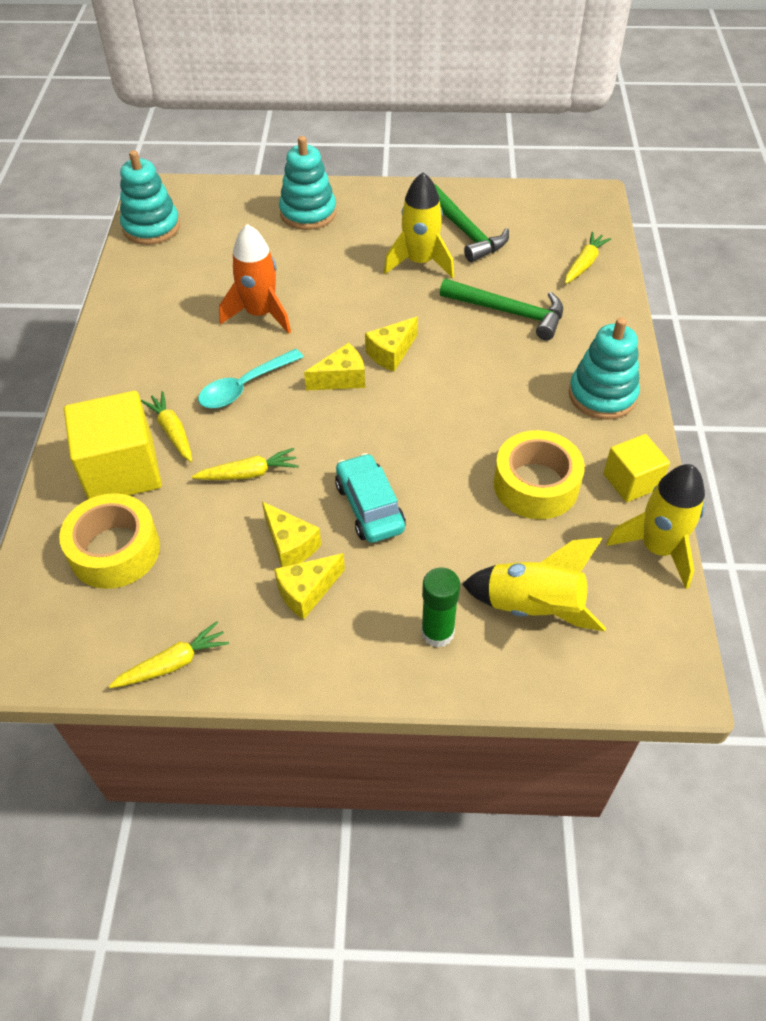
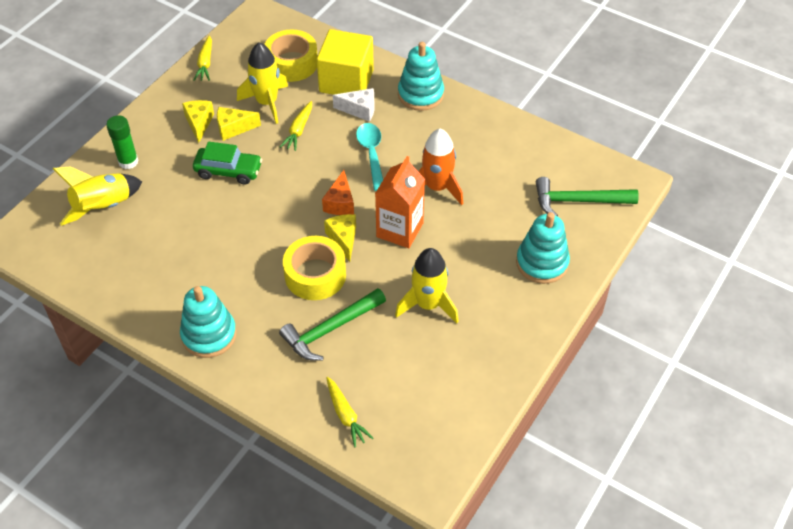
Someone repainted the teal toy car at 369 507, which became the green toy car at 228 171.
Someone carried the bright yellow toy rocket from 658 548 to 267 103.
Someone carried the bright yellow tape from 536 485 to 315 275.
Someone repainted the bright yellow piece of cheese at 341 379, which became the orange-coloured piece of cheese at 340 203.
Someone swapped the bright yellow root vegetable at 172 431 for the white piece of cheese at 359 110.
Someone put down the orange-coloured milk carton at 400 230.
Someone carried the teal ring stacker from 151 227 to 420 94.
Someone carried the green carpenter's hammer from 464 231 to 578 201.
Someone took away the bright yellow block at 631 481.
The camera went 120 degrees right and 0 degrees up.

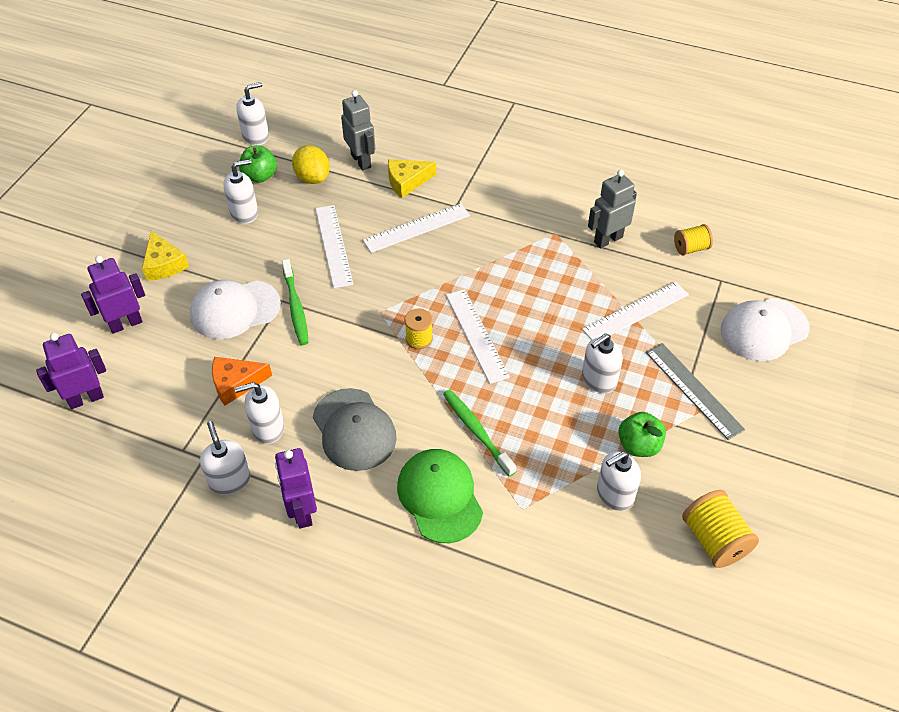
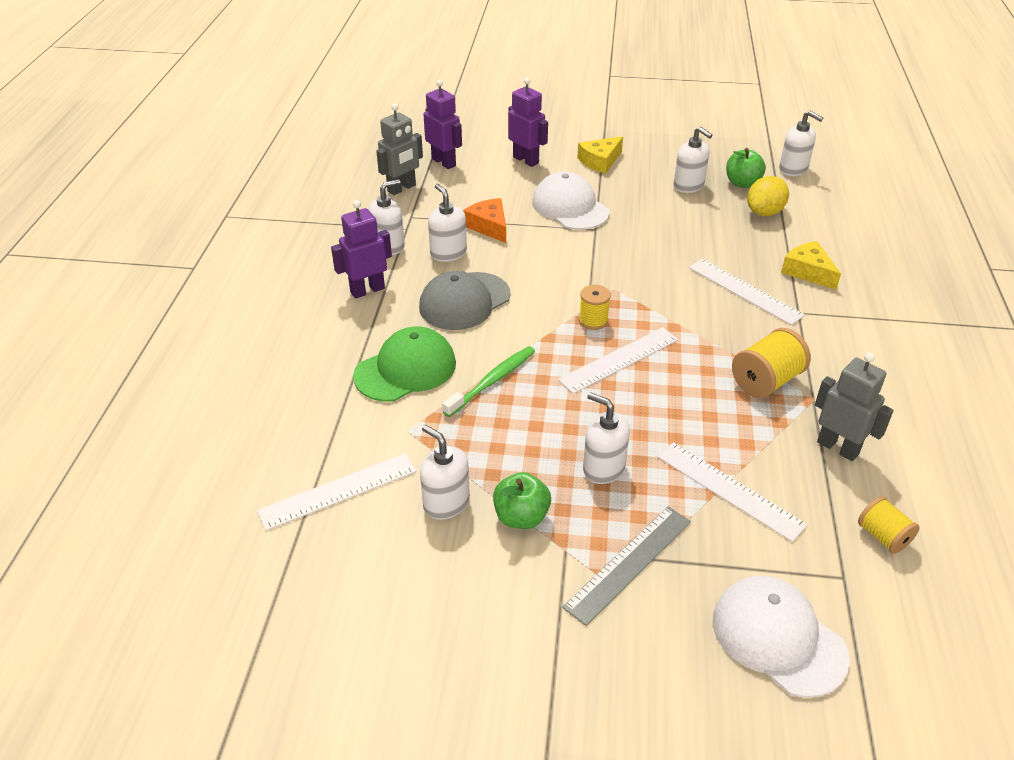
Someone carried the white measuring stick from 334 245 to 338 491.
Someone carried the grey robot figure from 361 161 to 402 188.
Someone carried the bright yellow reel of thread from 714 540 to 766 381.
Someone took away the green tooth brush at 295 307.
The camera went 75 degrees right and 10 degrees down.

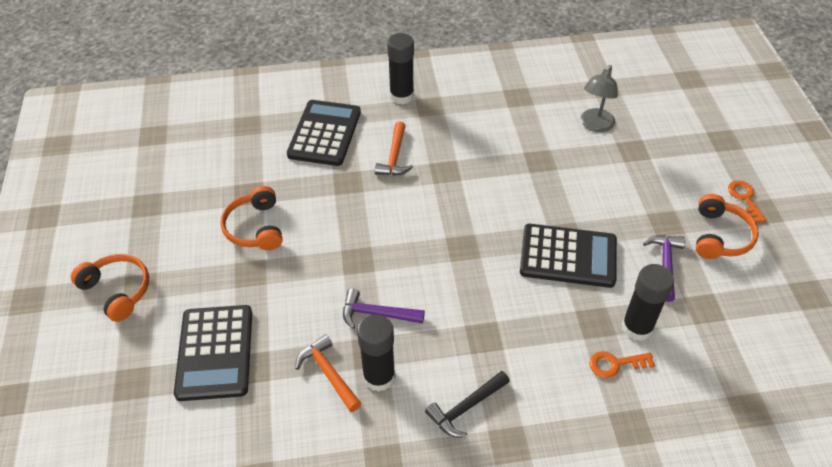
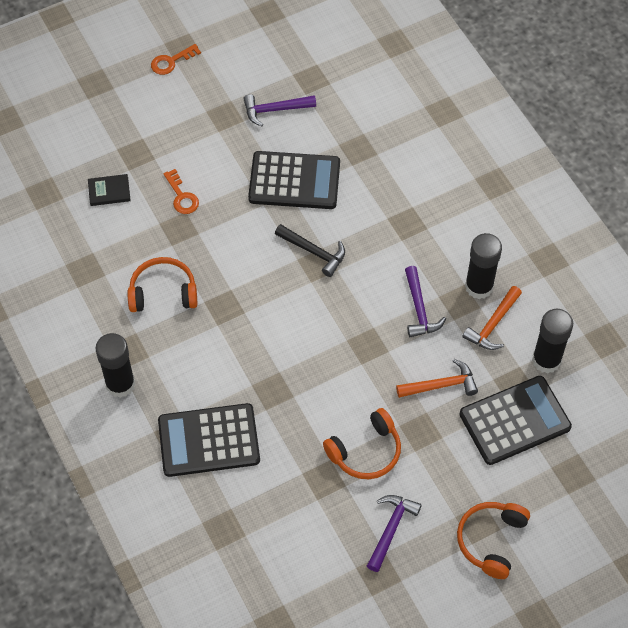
Someone swapped the grey reading lamp at 594 125 for the black book at 109 191.
Someone carried the orange-coloured headphones from 720 236 to 163 292.
Someone carried the orange-coloured latchkey from 615 364 to 182 196.
Someone rotated the black pocket calculator at 568 256 by 105 degrees clockwise.
Someone carried the black carpenter's hammer from 466 408 to 314 252.
Someone put down the violet carpenter's hammer at 391 529.
Someone carried the orange-coloured carpenter's hammer from 395 156 to 441 385.
Someone carried the black glue stick from 637 327 to 546 360.
The camera went 110 degrees left and 10 degrees up.

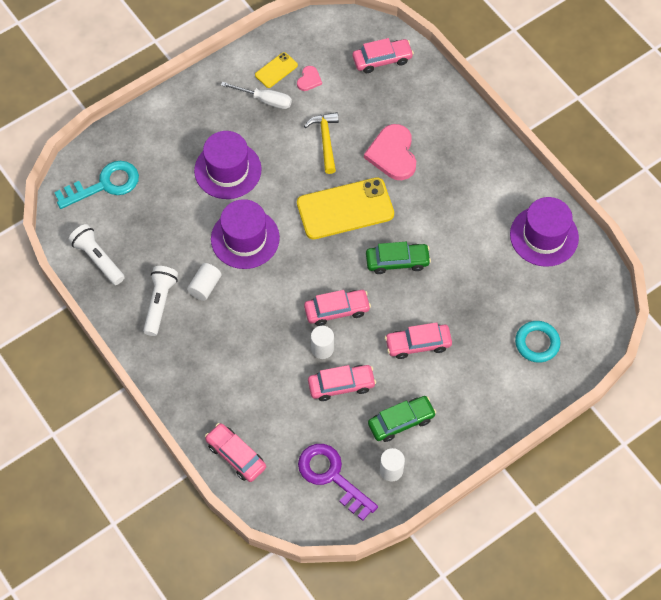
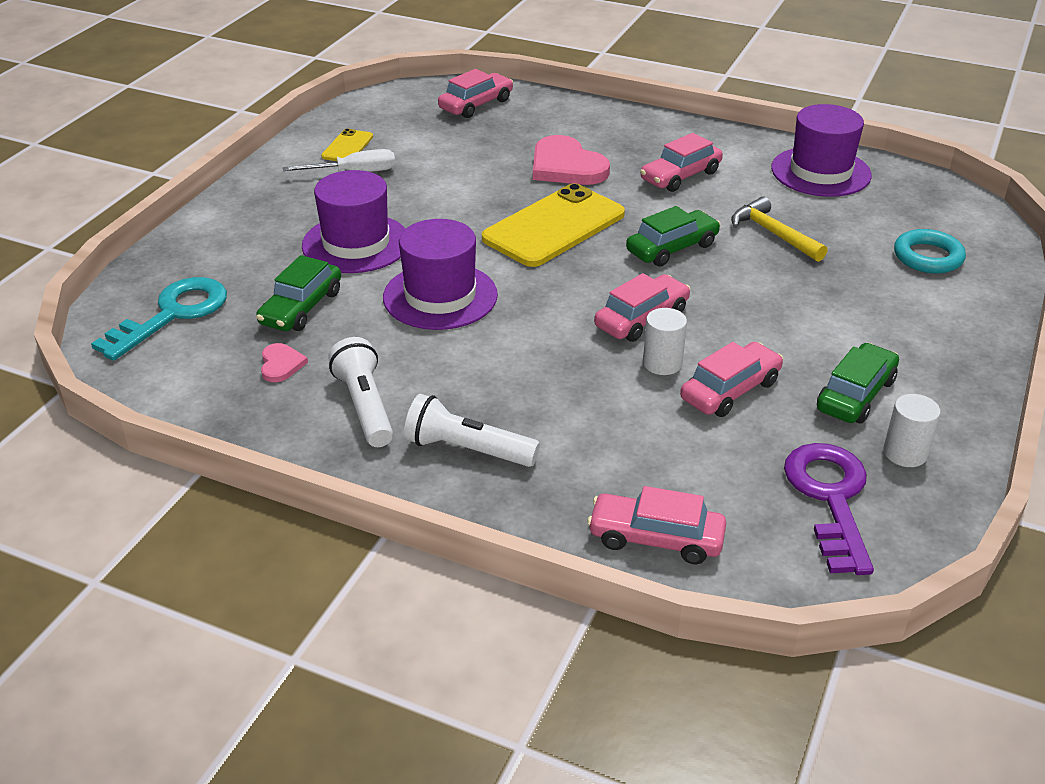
Someone put down the green toy car at 301 308.
Someone carried the rose-pink heart from 309 80 to 281 364.
Someone carried the white torch from 98 259 to 467 450.
Someone carried the rose-pink toy car from 418 344 to 680 176.
Someone carried the bright yellow carpenter's hammer from 325 141 to 773 234.
Someone rotated the violet latchkey at 332 476 by 75 degrees clockwise.
Someone took away the white cylinder at 205 286.
The camera went 30 degrees left and 25 degrees down.

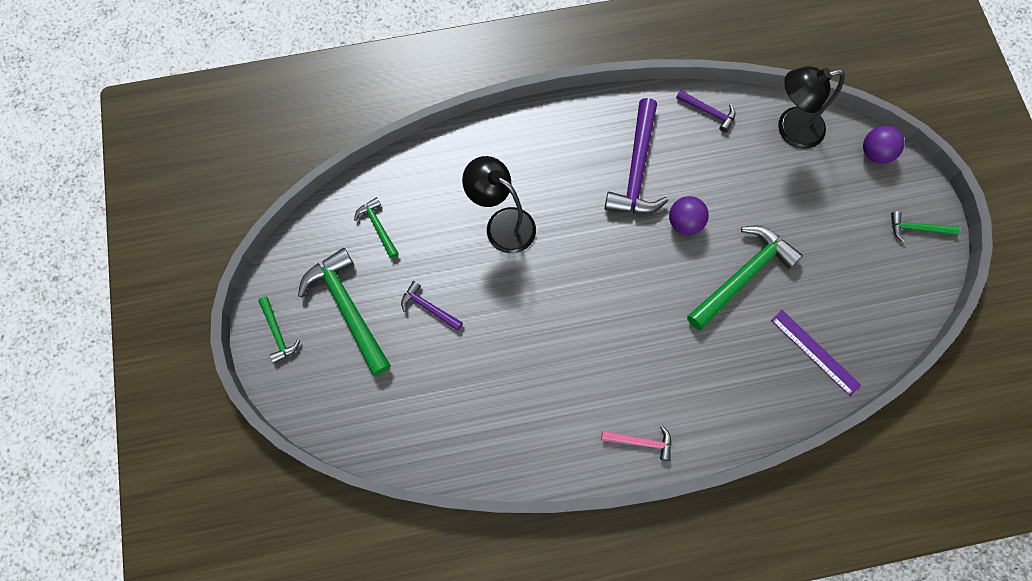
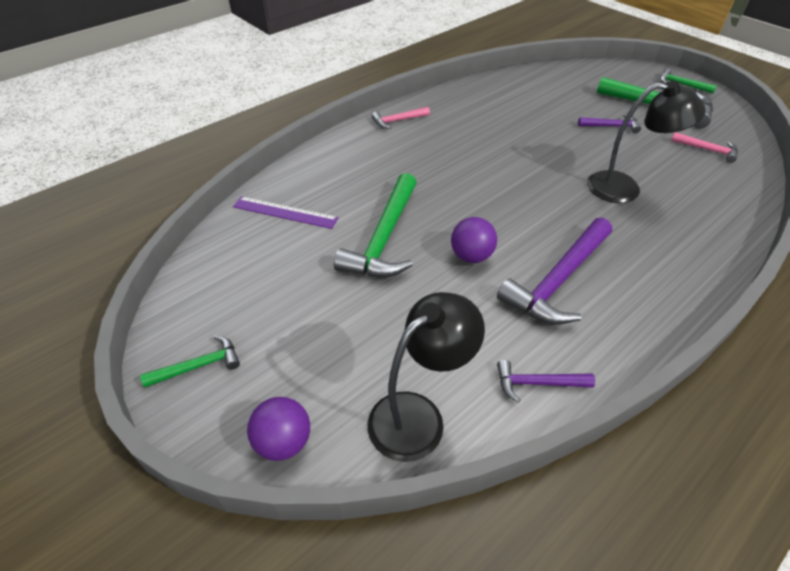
Someone rotated the violet carpenter's hammer at 637 169 by 120 degrees counterclockwise.
Someone repainted the green carpenter's hammer at 378 227, which became the rose-pink carpenter's hammer at 707 150.
The camera went 150 degrees right and 25 degrees down.

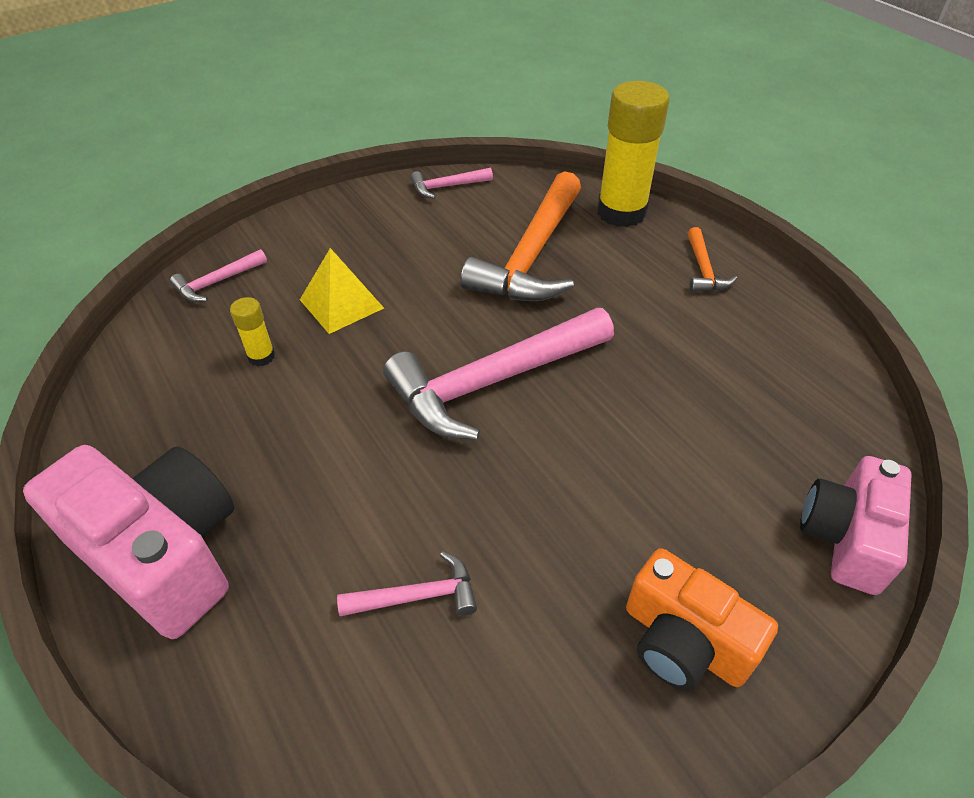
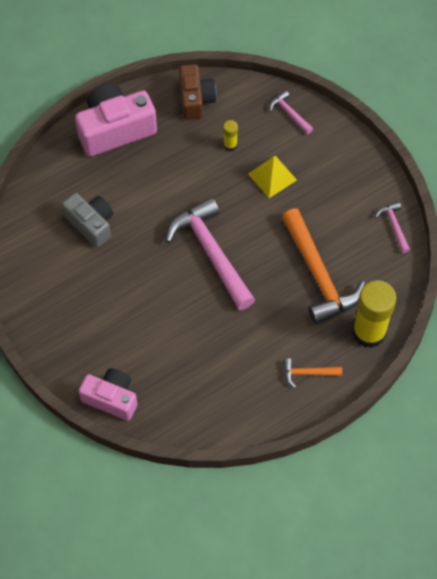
Someone swapped the rose-pink carpenter's hammer at 417 596 for the grey camera at 91 224.
Someone rotated the rose-pink camera at 162 553 by 150 degrees counterclockwise.
Someone put down the brown camera at 195 99.
Someone rotated the orange-coloured carpenter's hammer at 532 256 by 135 degrees counterclockwise.
Someone took away the orange-coloured camera at 684 641.
The camera went 90 degrees right and 15 degrees up.

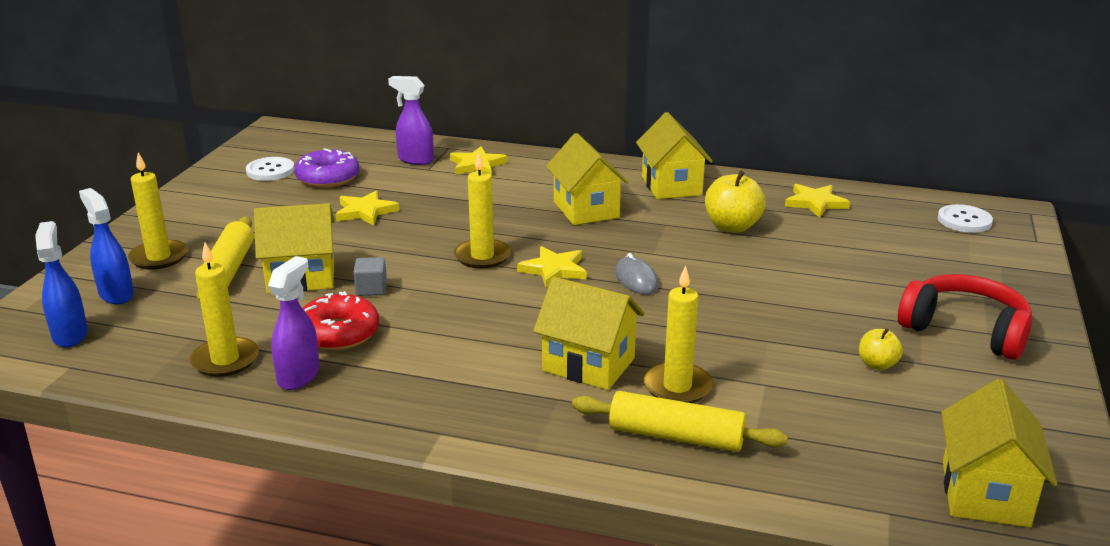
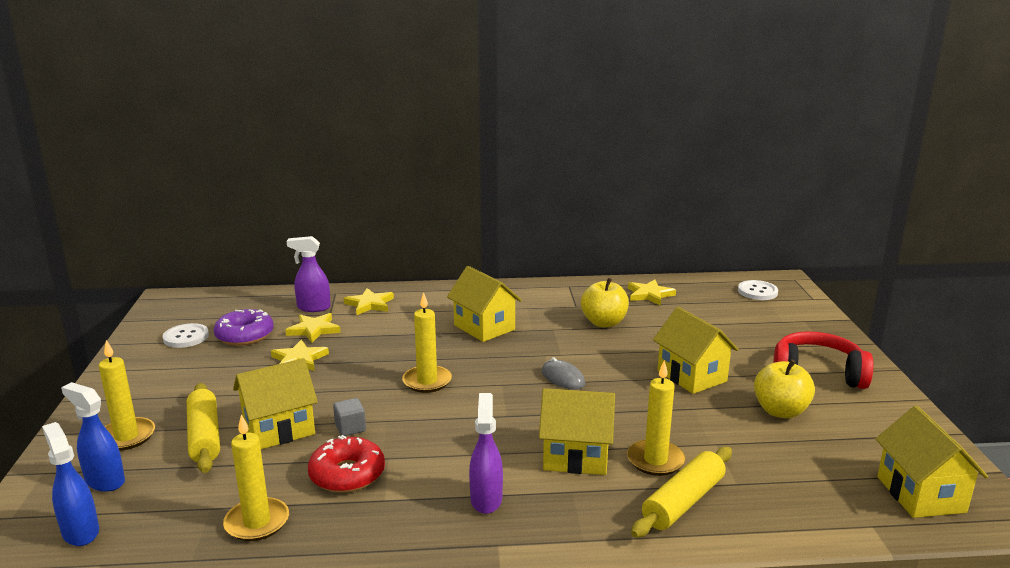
Someone carried the bright yellow star shape from 554 270 to 314 330.
Someone carried the violet spray bottle from 299 376 to 486 499.
Someone rotated the bright yellow rolling pin at 676 437 by 45 degrees counterclockwise.
Someone carried the bright yellow toy house from 671 186 to 691 376.
Someone scaled the bright yellow toy apple at 877 364 by 1.76.
The camera went 20 degrees left and 5 degrees down.

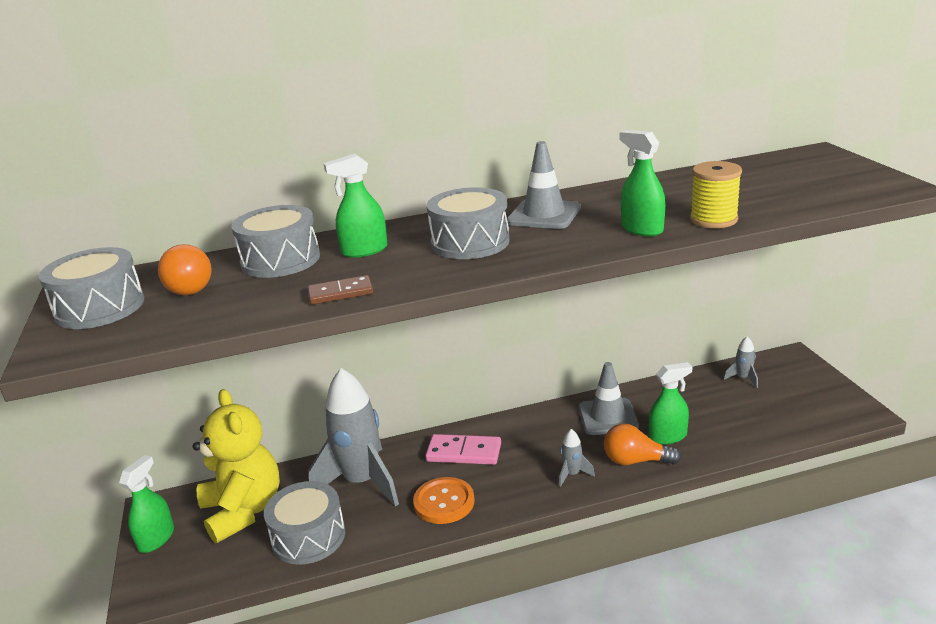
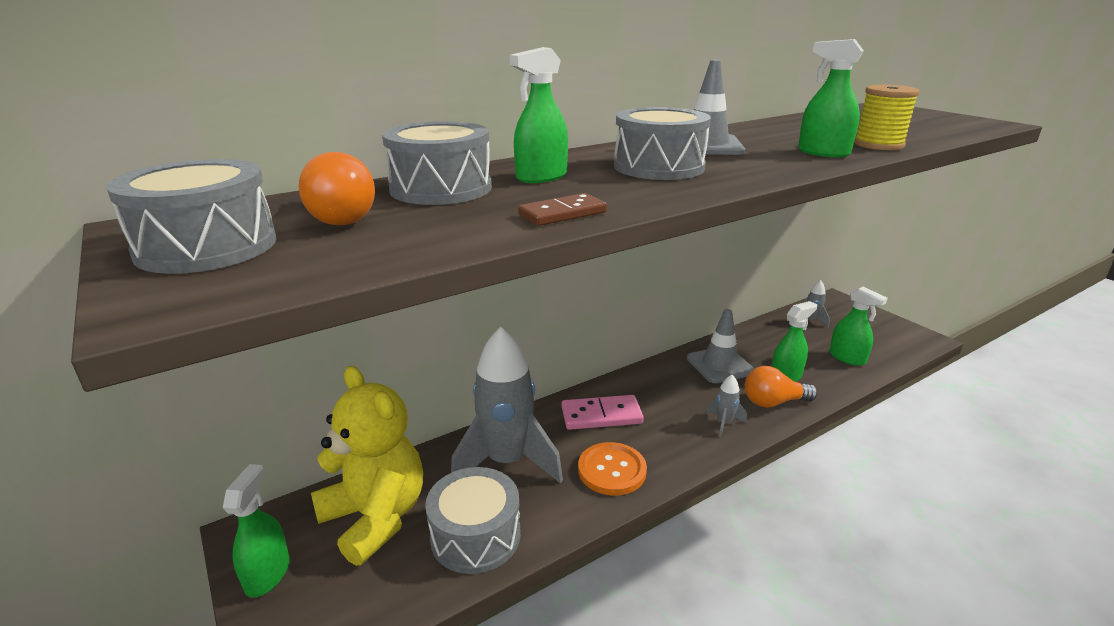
Someone put down the green spray bottle at 847 358.
The camera went 20 degrees left and 0 degrees up.

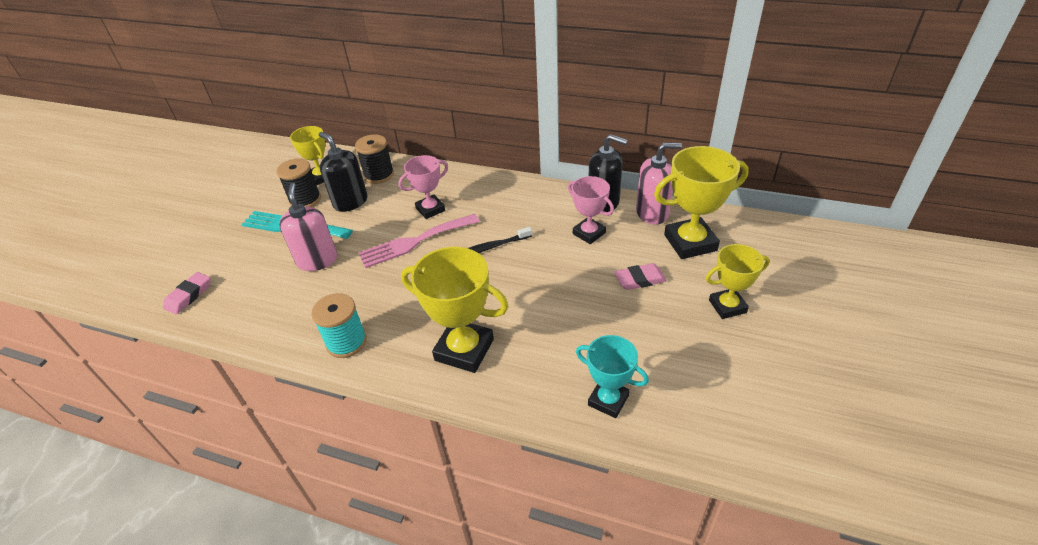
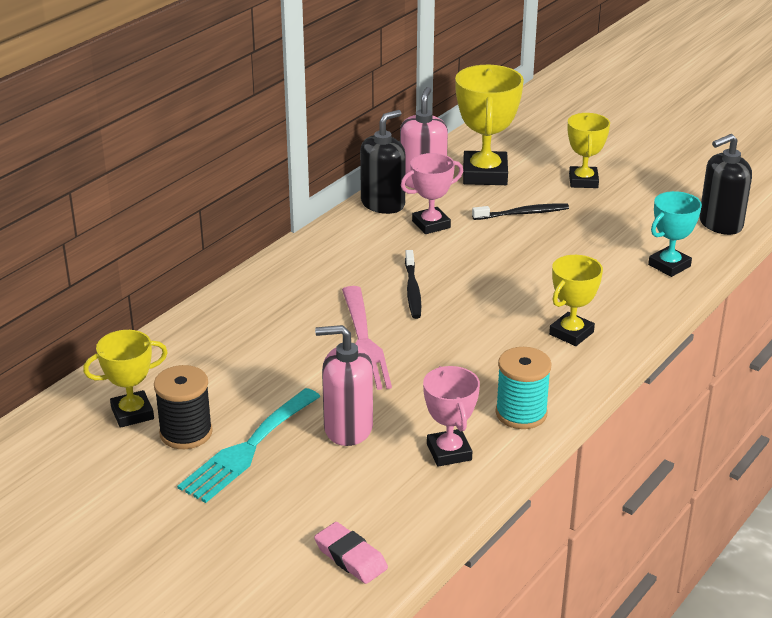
Someone carried the rose-pink award cup from 430 209 to 449 452.
Someone swapped the rose-pink eraser at 639 279 for the black tooth brush at 522 213.
Someone scaled the bright yellow award cup at 464 350 by 0.63.
Someone carried the black soap pump from 350 202 to 720 224.
Someone took away the black reel of thread at 379 175.
The camera went 75 degrees left and 10 degrees down.

